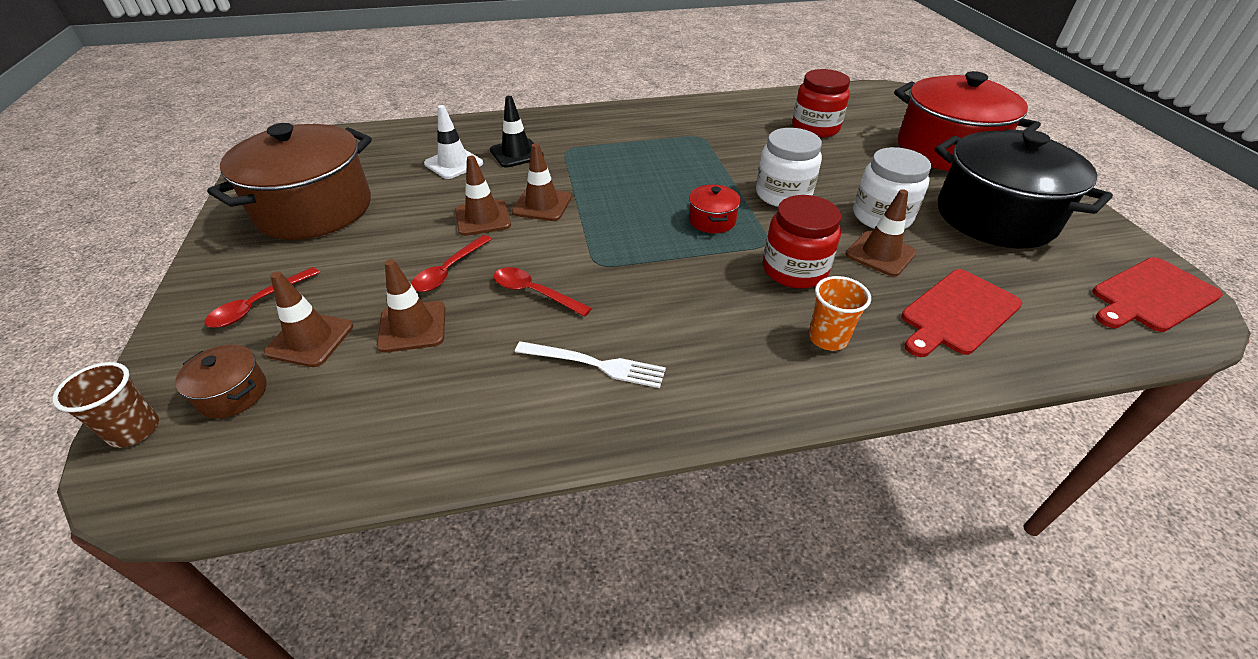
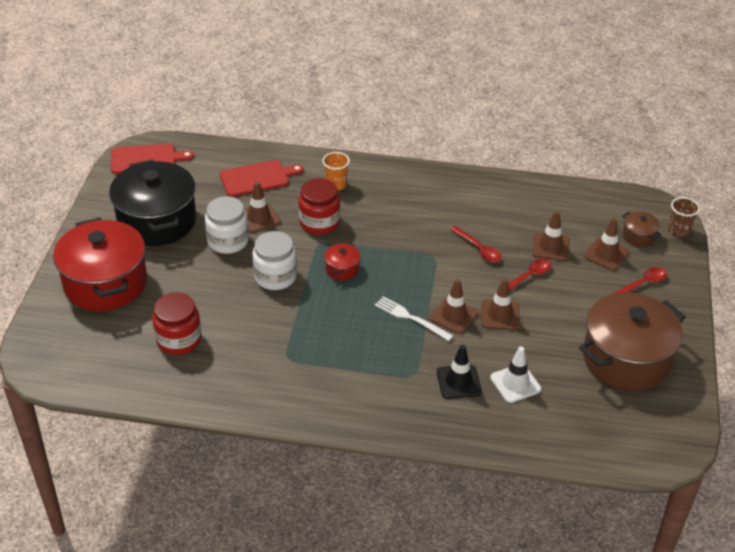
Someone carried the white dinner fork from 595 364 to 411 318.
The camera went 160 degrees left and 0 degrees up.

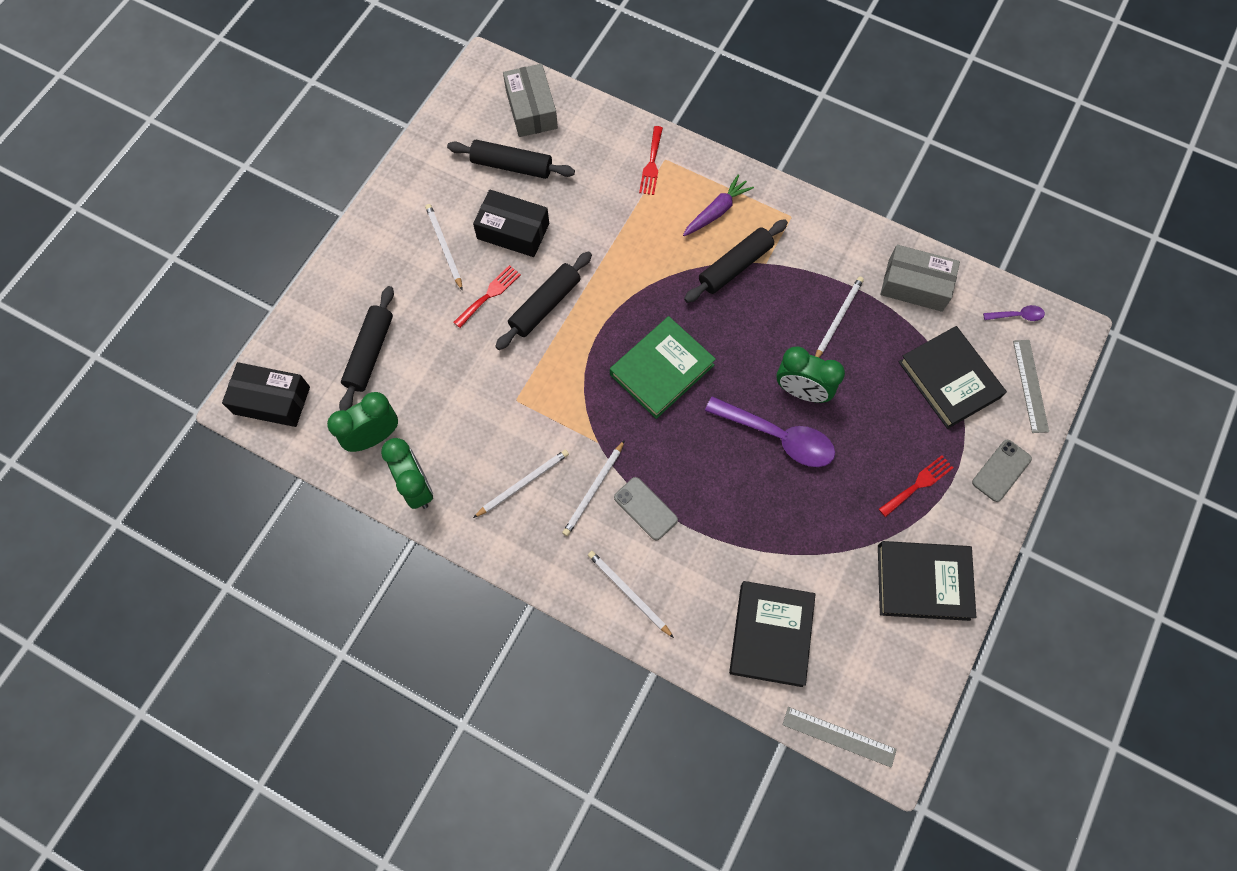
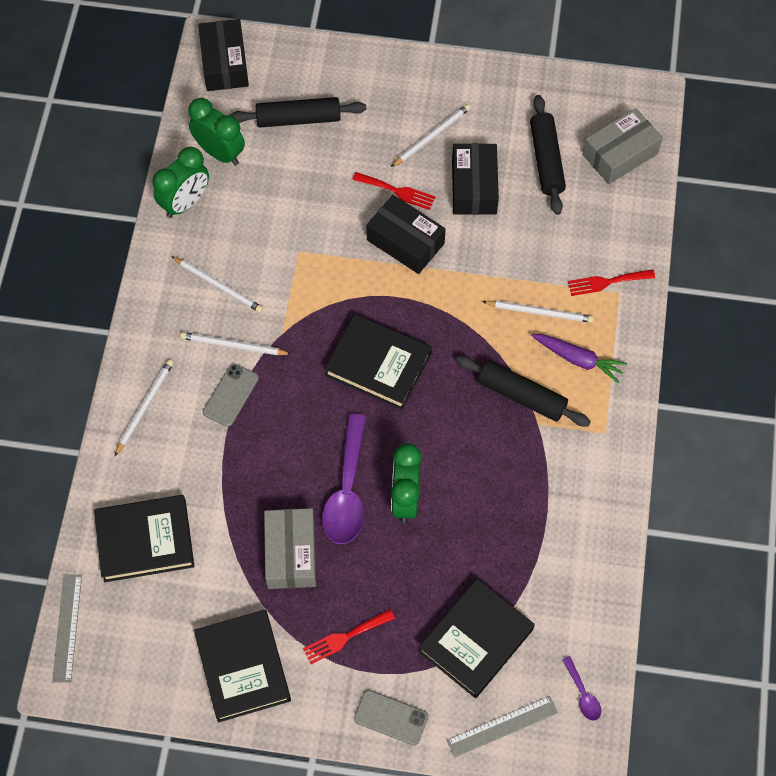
Someone carried the grey parcel from 915 285 to 291 554.
Someone rotated the red dinner fork at 918 484 by 120 degrees clockwise.
Someone repainted the green book at 661 370, which became the black book at 378 364.
Someone swapped the black rolling pin at 545 305 for the black parcel at 405 241.
Someone carried the white pencil from 838 318 to 540 312.
The camera went 70 degrees right and 5 degrees down.

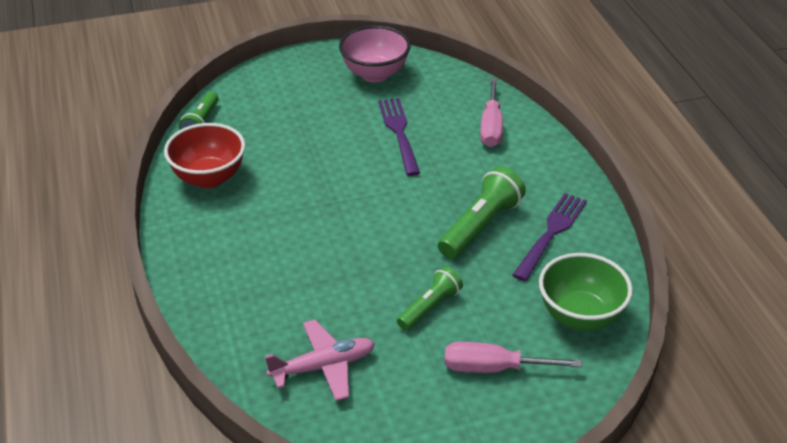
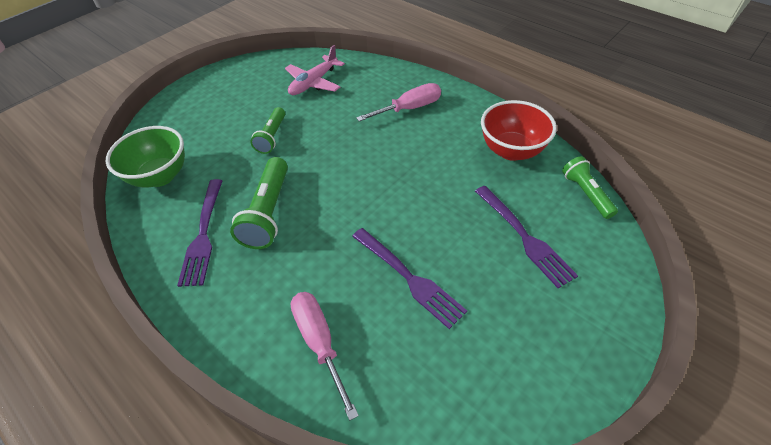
Someone carried the rose-pink screwdriver from 494 368 to 409 108.
Someone put down the violet dinner fork at 524 237.
Someone took away the rose-pink deep dish at 375 74.
The camera went 150 degrees right and 10 degrees up.

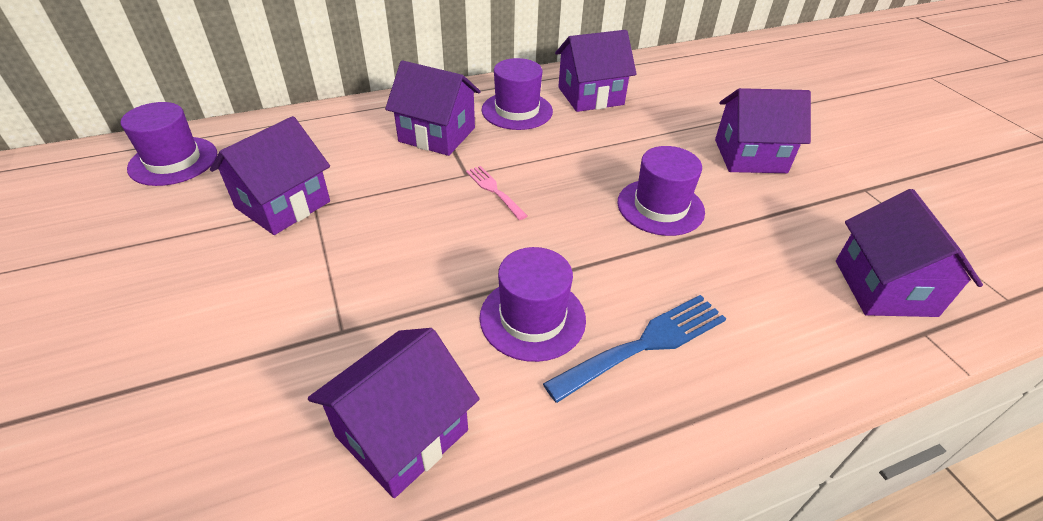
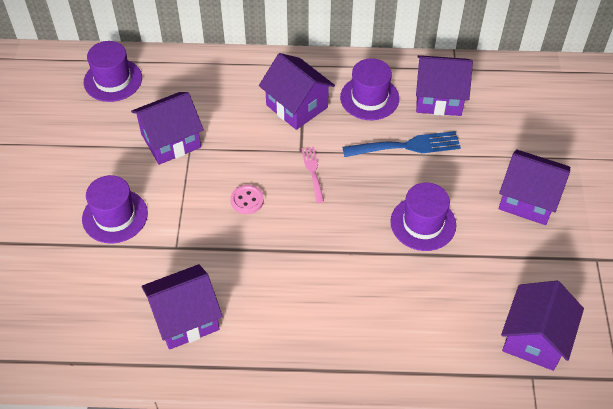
Someone carried the violet tall hat from 532 318 to 115 216.
Someone put down the rose-pink shirt button at 247 200.
Someone carried the royal blue dinner fork from 645 344 to 407 146.
The camera went 25 degrees right and 10 degrees up.

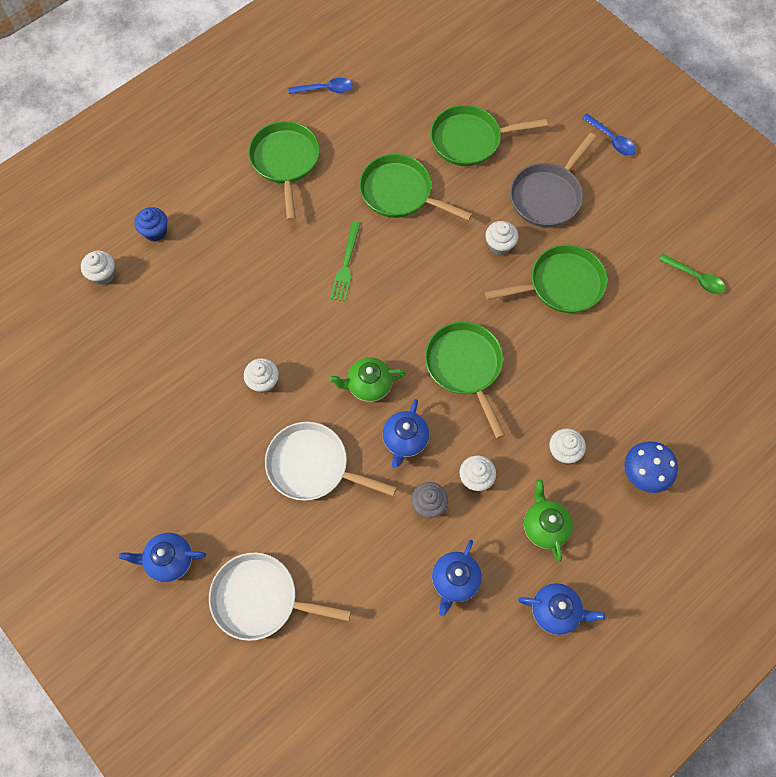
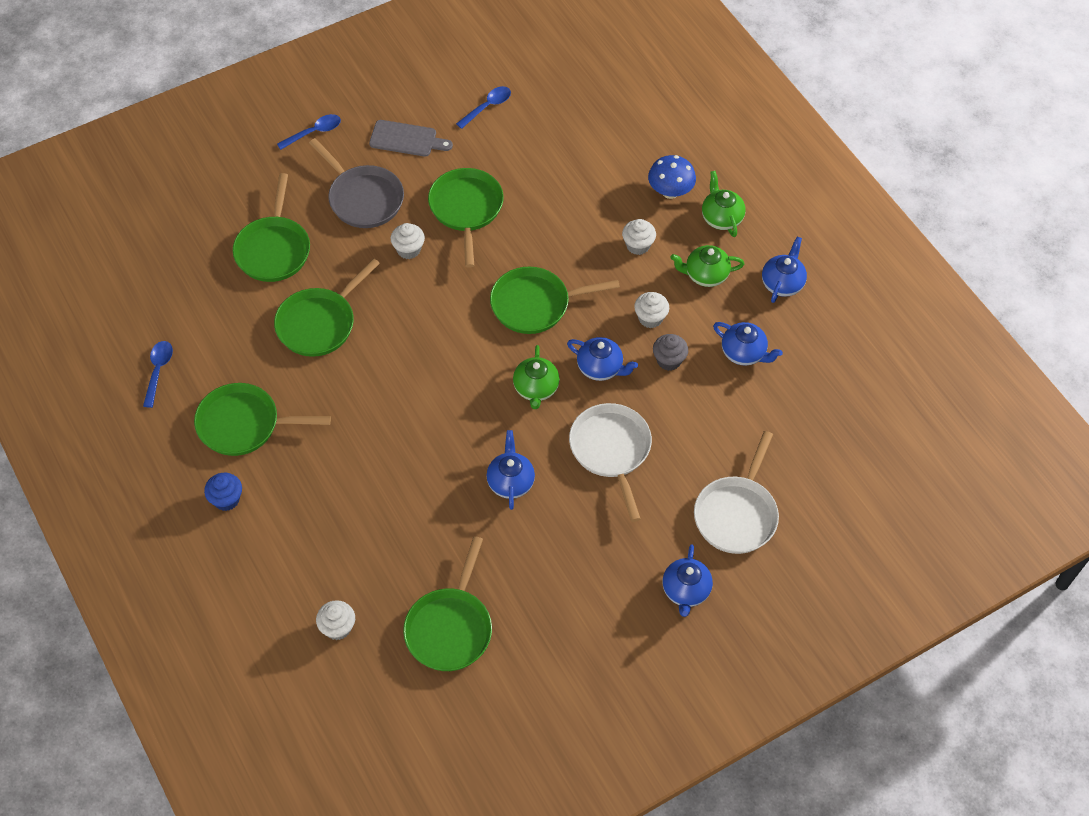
Someone carried the royal blue cupcake from 155 232 to 226 499.
Someone put down the grey chopping board at 406 139.
Someone put down the green pan at 450 628.
Someone repainted the green tablespoon at 695 278, which became the royal blue tablespoon at 487 107.
Someone swapped the white cupcake at 263 382 for the royal blue china teapot at 510 482.
Someone rotated the white pan at 312 466 by 135 degrees clockwise.
Someone put down the green china teapot at 721 218.
Someone took away the green dinner fork at 346 264.
The camera went 80 degrees left and 10 degrees down.

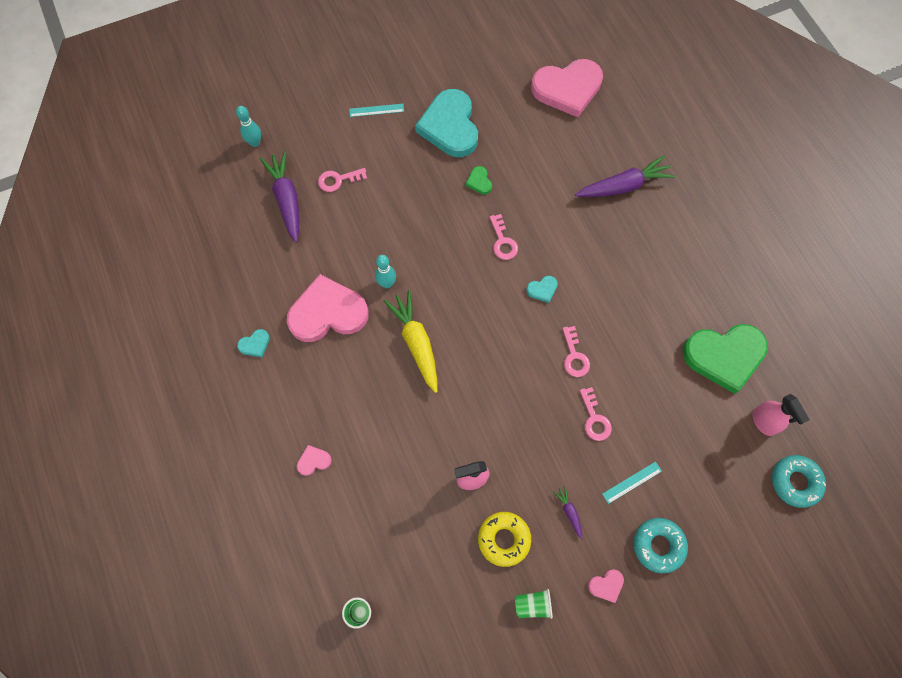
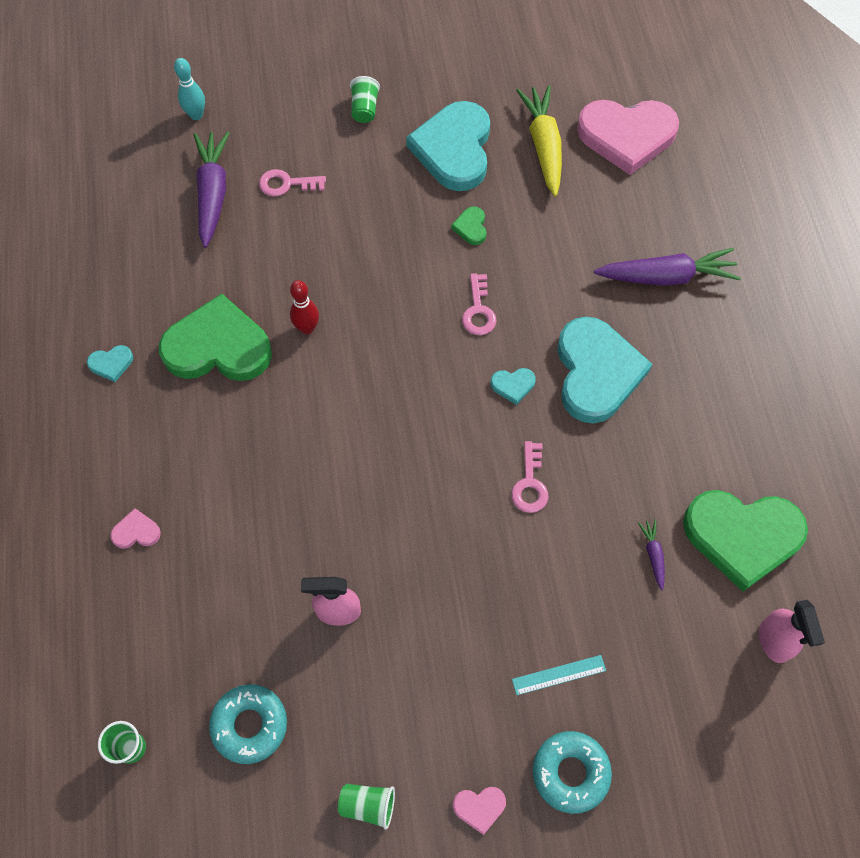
Someone repainted the rose-pink heart at 328 313, which became the green heart at 218 346.
Someone carried the teal doughnut from 795 482 to 250 725.
Someone repainted the teal tenpin at 387 283, which became the red tenpin at 307 328.
Someone swapped the teal measuring stick at 376 110 for the green tumbler at 364 109.
Someone carried the bright yellow root vegetable from 416 342 to 543 145.
Someone put down the teal heart at 596 372.
Someone carried the violet root vegetable from 569 512 to 653 554.
Someone took away the bright yellow doughnut at 504 539.
Someone took away the rose-pink latchkey at 594 419.
The camera went 15 degrees right and 5 degrees down.

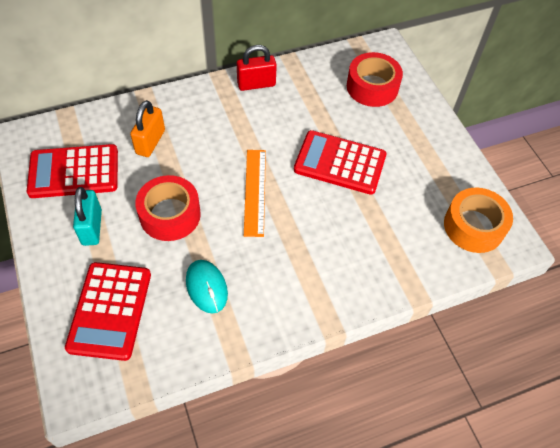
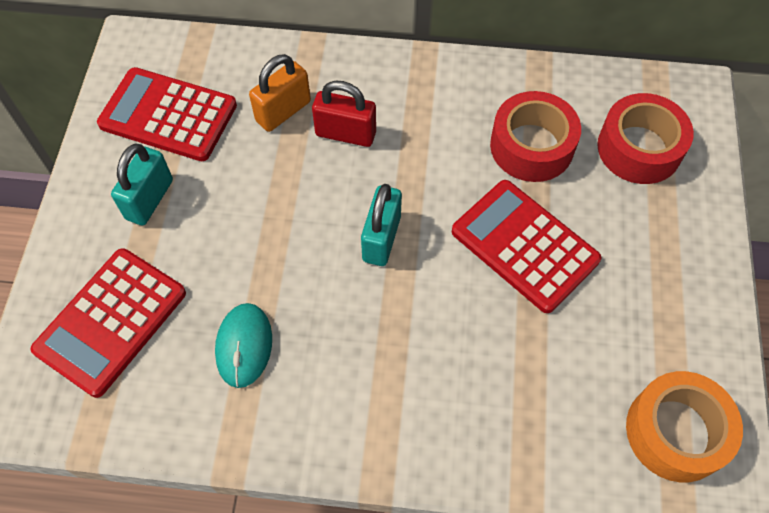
Someone carried the red lock from 256 84 to 345 134.
Someone swapped the orange-coloured measuring stick at 255 191 for the teal lock at 381 238.
Someone carried the red tape from 170 214 to 531 146.
The camera went 30 degrees right and 5 degrees up.

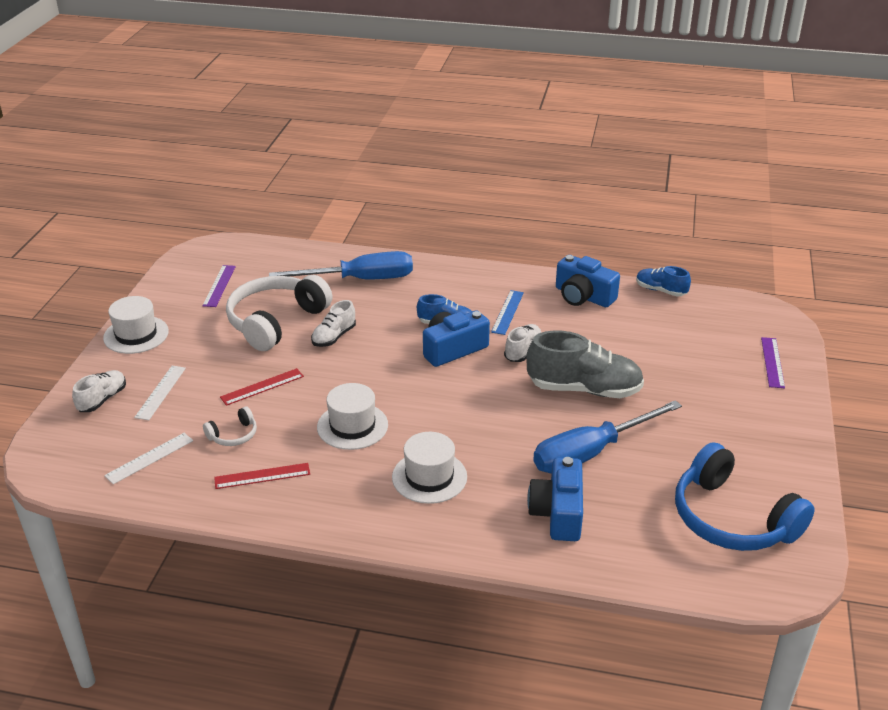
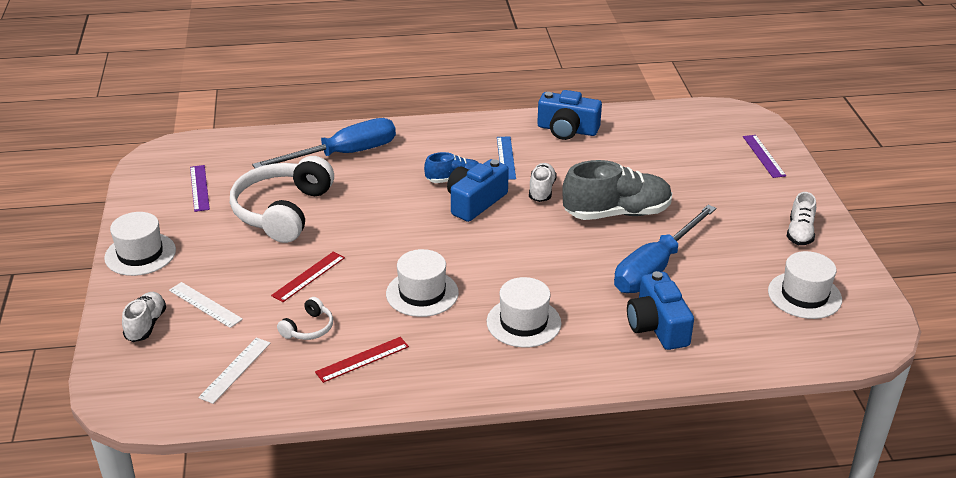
Someone rotated the white measuring stick at 161 392 by 45 degrees counterclockwise.
Someone swapped the royal blue headphones at 732 518 for the white tall hat at 804 295.
Someone carried the white shoe from 334 337 to 800 233.
Someone took away the royal blue shoe at 660 290.
The camera went 20 degrees left and 0 degrees up.

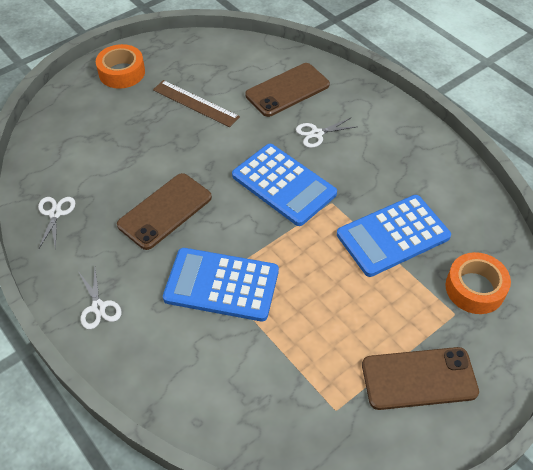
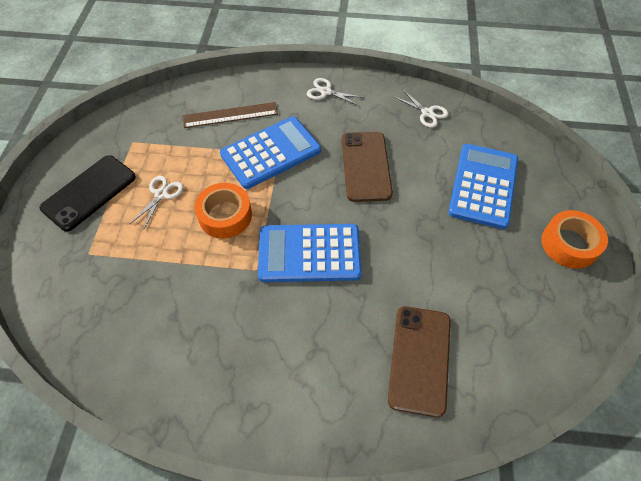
Someone repainted the brown mobile phone at 419 378, which became the black mobile phone at 89 192.
Someone carried the white scissors from 316 134 to 161 194.
Someone carried the brown measuring stick from 195 103 to 230 115.
Someone carried the orange-coloured tape from 475 288 to 225 215.
Someone carried the royal blue pocket calculator from 393 236 to 483 186.
The camera went 135 degrees right and 5 degrees up.

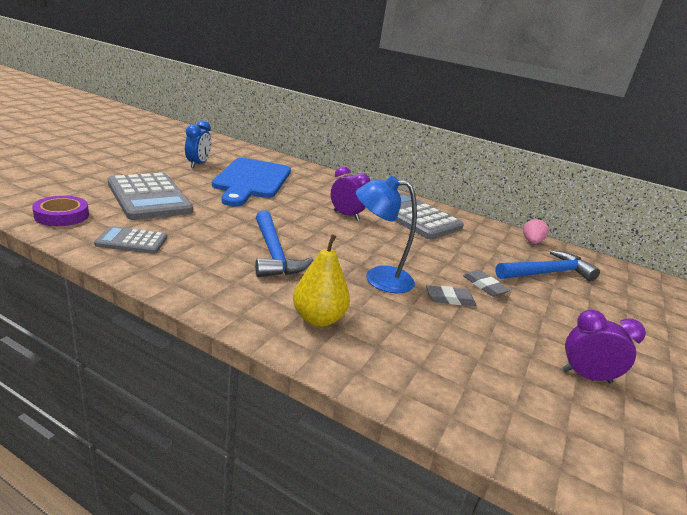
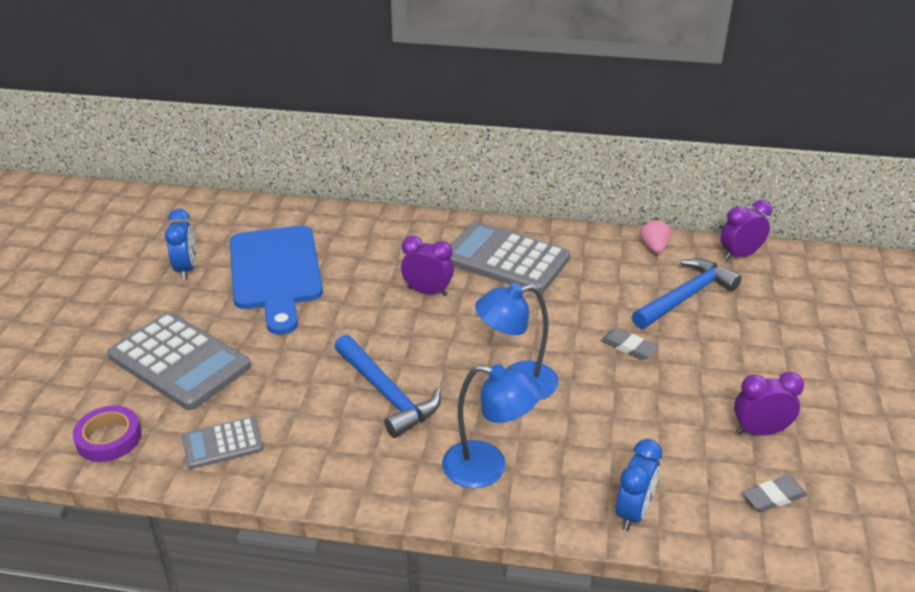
Someone swapped the bright yellow toy pear at 318 319 for the royal blue reading lamp at 487 468.
Someone put down the royal blue clock at 633 512.
Someone put down the violet clock at 740 255.
Someone carried the grey eraser from 450 299 to 773 497.
The camera went 15 degrees left and 10 degrees up.

